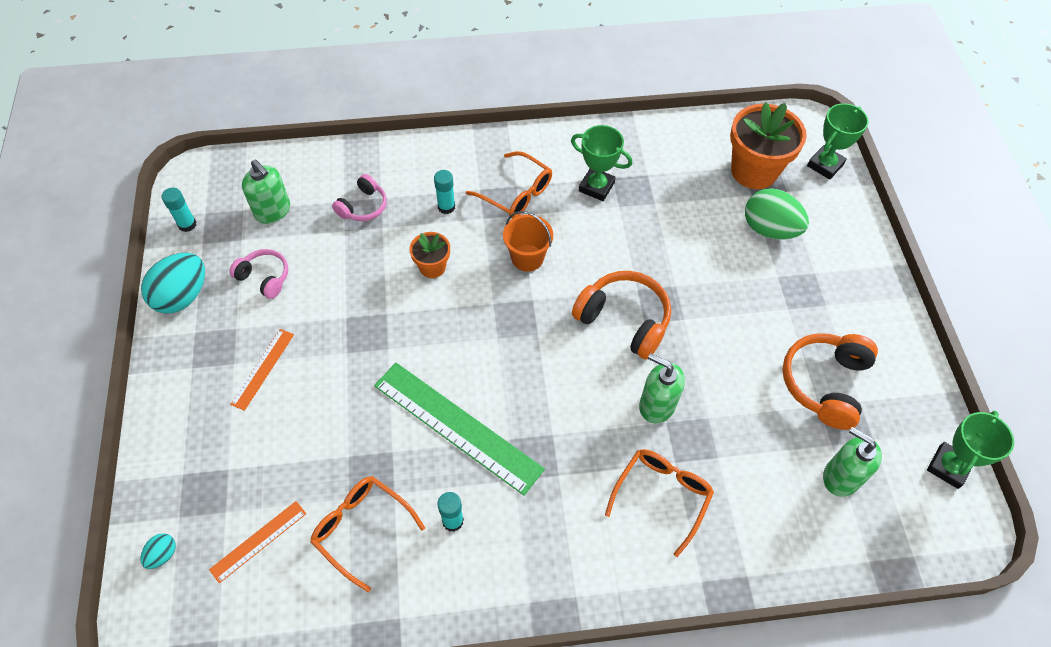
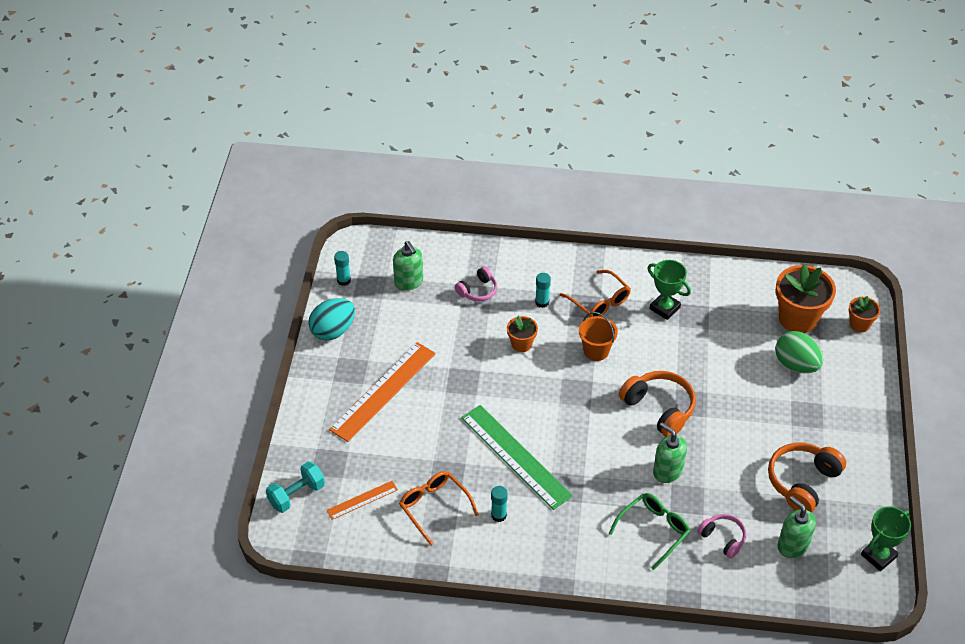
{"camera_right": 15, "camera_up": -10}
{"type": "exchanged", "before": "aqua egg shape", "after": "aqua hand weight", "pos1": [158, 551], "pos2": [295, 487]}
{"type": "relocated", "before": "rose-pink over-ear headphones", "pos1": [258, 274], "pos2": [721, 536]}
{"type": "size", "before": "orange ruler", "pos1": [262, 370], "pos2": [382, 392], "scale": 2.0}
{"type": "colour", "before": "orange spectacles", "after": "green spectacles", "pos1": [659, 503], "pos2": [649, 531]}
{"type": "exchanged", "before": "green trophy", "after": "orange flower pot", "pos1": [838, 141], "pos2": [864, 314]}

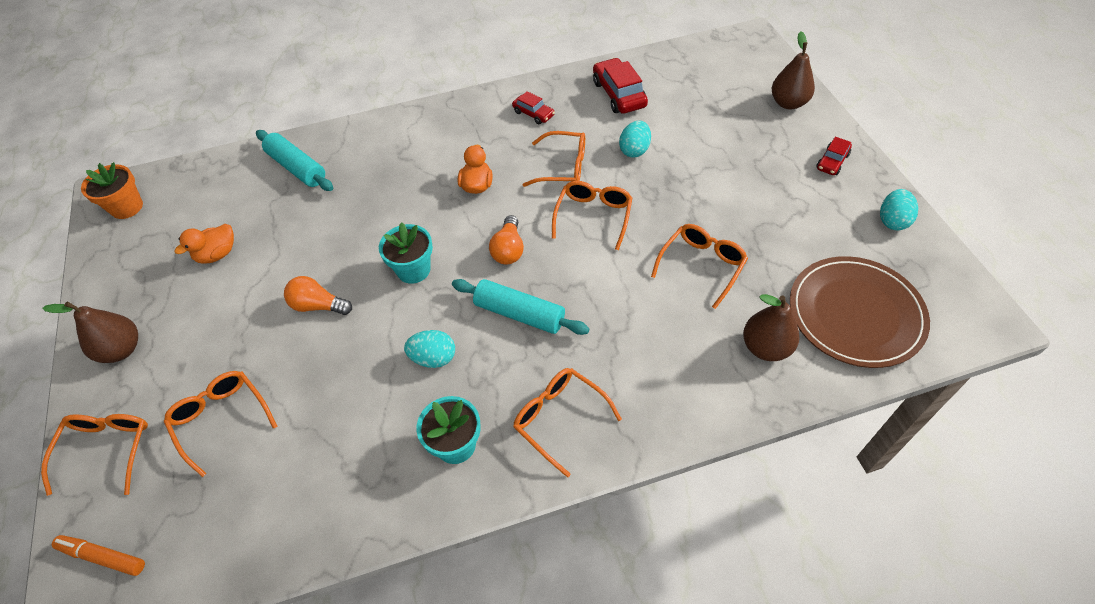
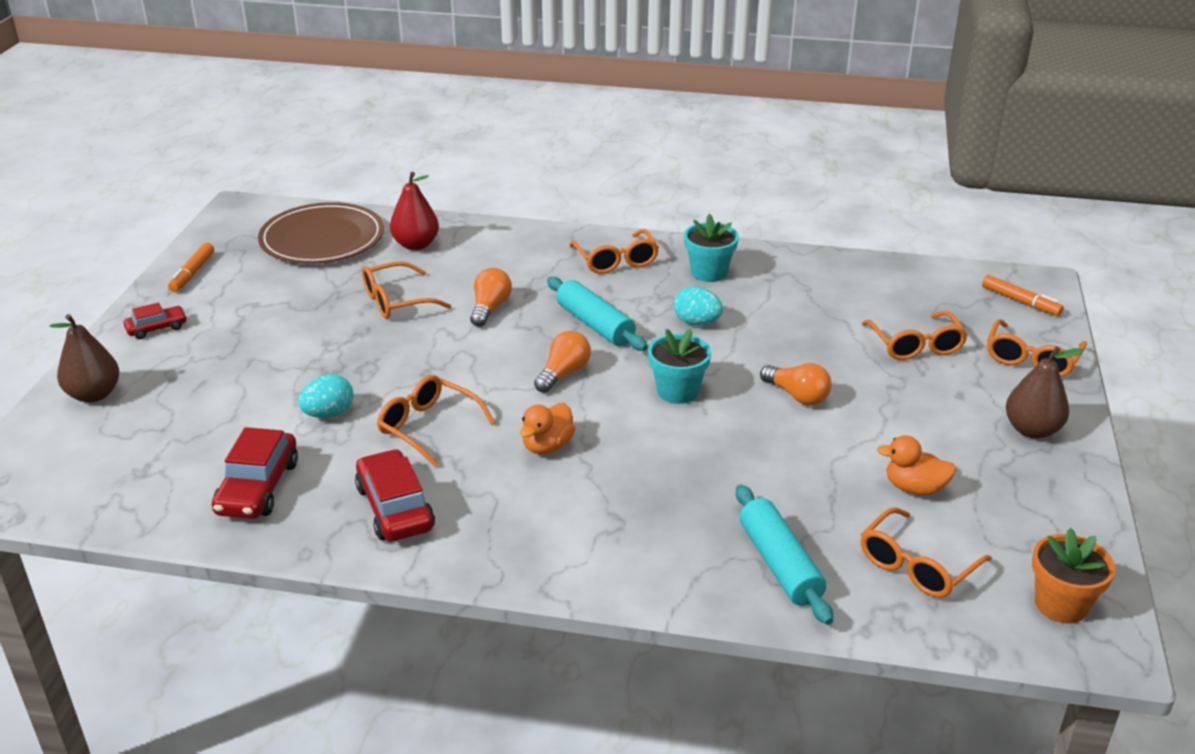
{"camera_right": -155, "camera_up": -20}
{"type": "spun", "before": "orange duck", "pos1": [204, 244], "pos2": [917, 465], "turn": -150}
{"type": "size", "before": "red toy car", "pos1": [533, 107], "pos2": [395, 495], "scale": 1.71}
{"type": "relocated", "before": "orange spectacles", "pos1": [592, 215], "pos2": [926, 552]}
{"type": "colour", "before": "russet pear fruit", "after": "red pear fruit", "pos1": [771, 327], "pos2": [414, 211]}
{"type": "exchanged", "before": "aqua egg shape", "after": "orange marker", "pos1": [899, 209], "pos2": [191, 267]}
{"type": "appeared", "after": "orange light bulb", "pos2": [491, 297]}

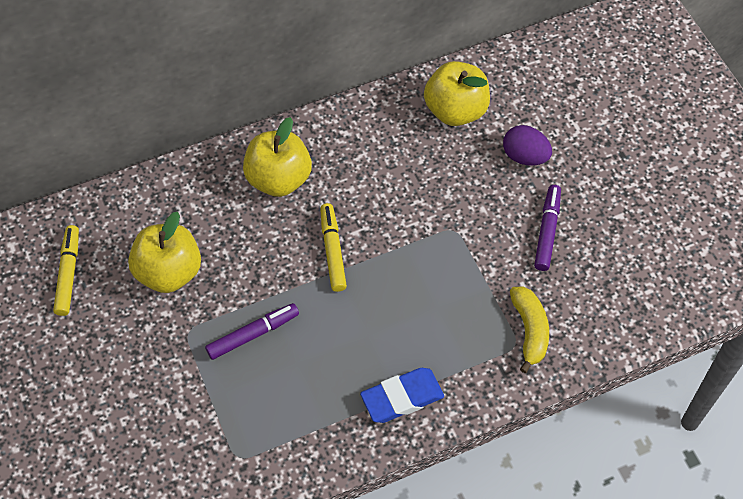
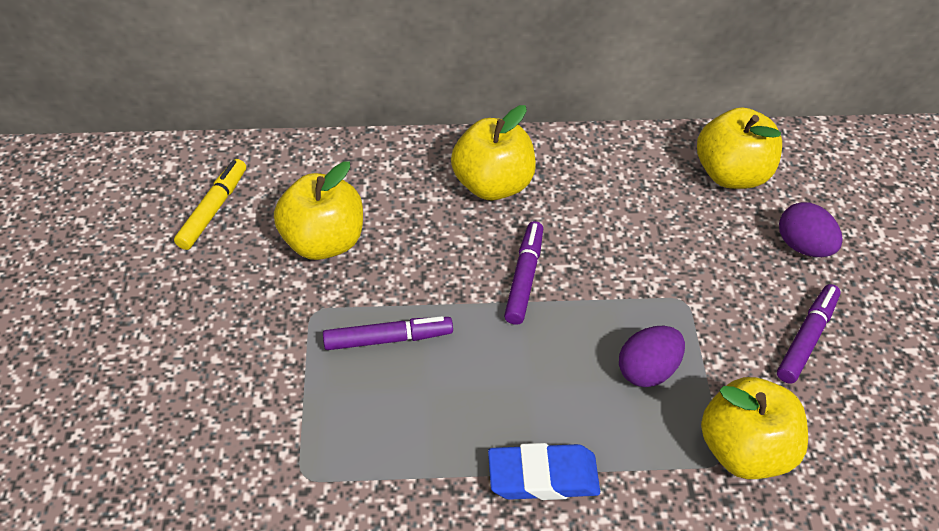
{"camera_right": 20, "camera_up": -10}
{"type": "colour", "before": "yellow marker", "after": "purple marker", "pos1": [333, 247], "pos2": [523, 273]}
{"type": "exchanged", "before": "yellow banana fruit", "after": "yellow apple fruit", "pos1": [529, 330], "pos2": [754, 428]}
{"type": "appeared", "after": "purple egg shape", "pos2": [652, 356]}

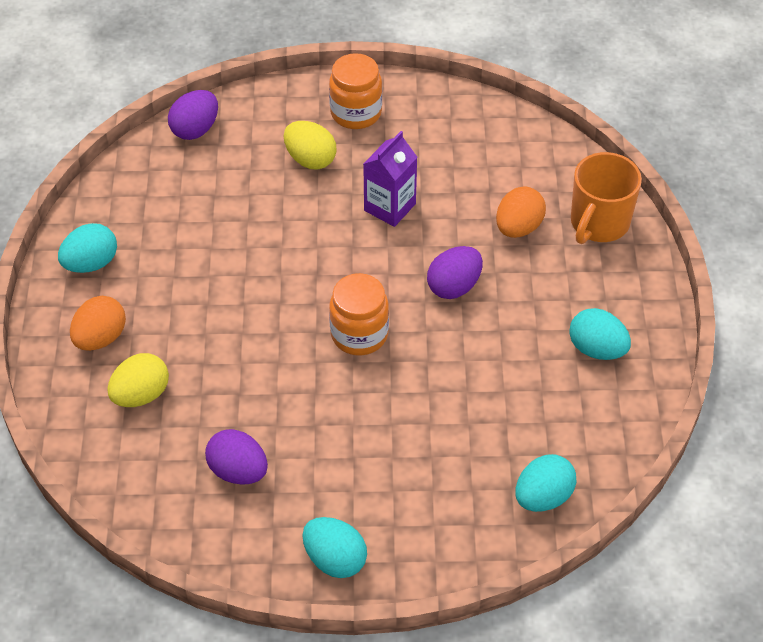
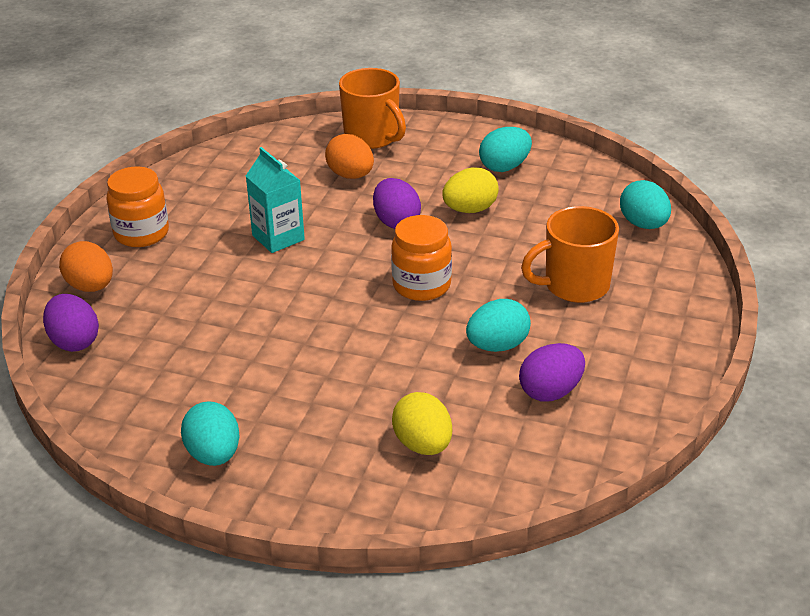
{"camera_right": -70, "camera_up": -15}
{"type": "relocated", "before": "orange egg shape", "pos1": [98, 323], "pos2": [86, 266]}
{"type": "relocated", "before": "yellow egg shape", "pos1": [310, 145], "pos2": [470, 190]}
{"type": "relocated", "before": "aqua egg shape", "pos1": [335, 547], "pos2": [498, 325]}
{"type": "colour", "before": "purple milk carton", "after": "aqua milk carton", "pos1": [390, 179], "pos2": [275, 200]}
{"type": "appeared", "after": "orange coffee mug", "pos2": [570, 254]}

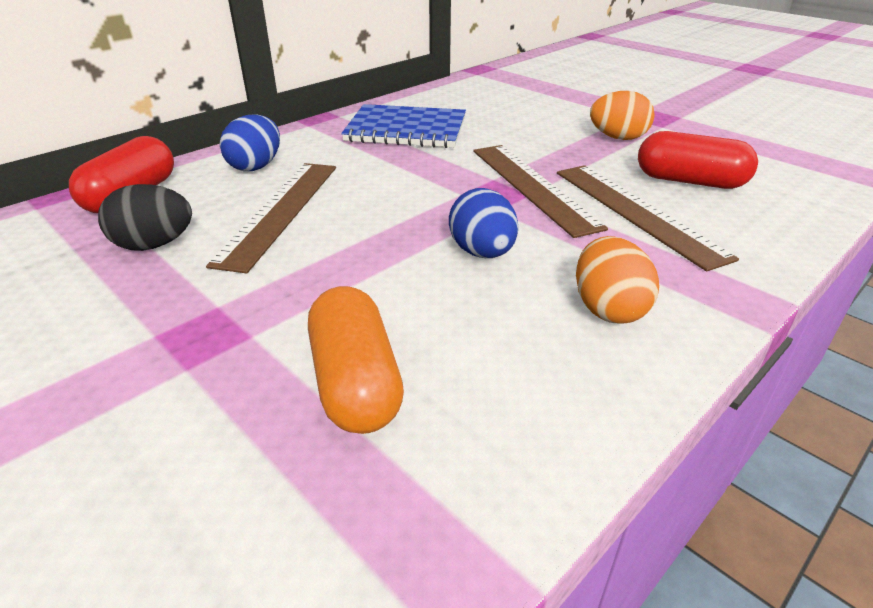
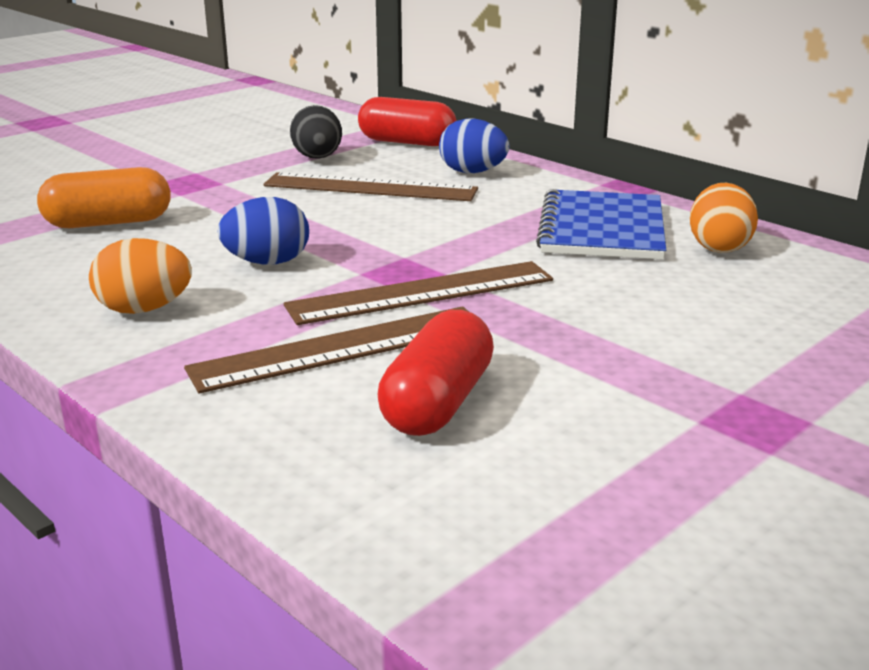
{"camera_right": 90, "camera_up": -10}
{"type": "relocated", "before": "orange egg shape", "pos1": [622, 115], "pos2": [724, 218]}

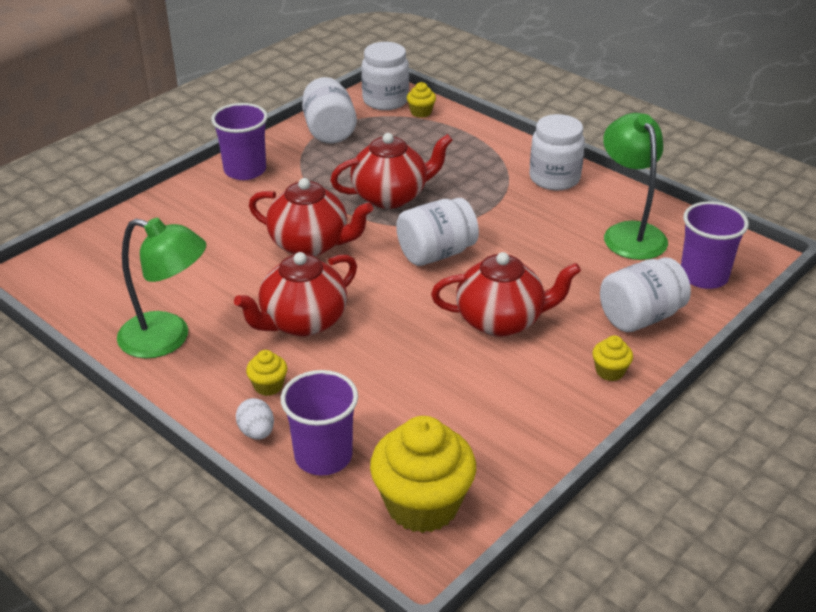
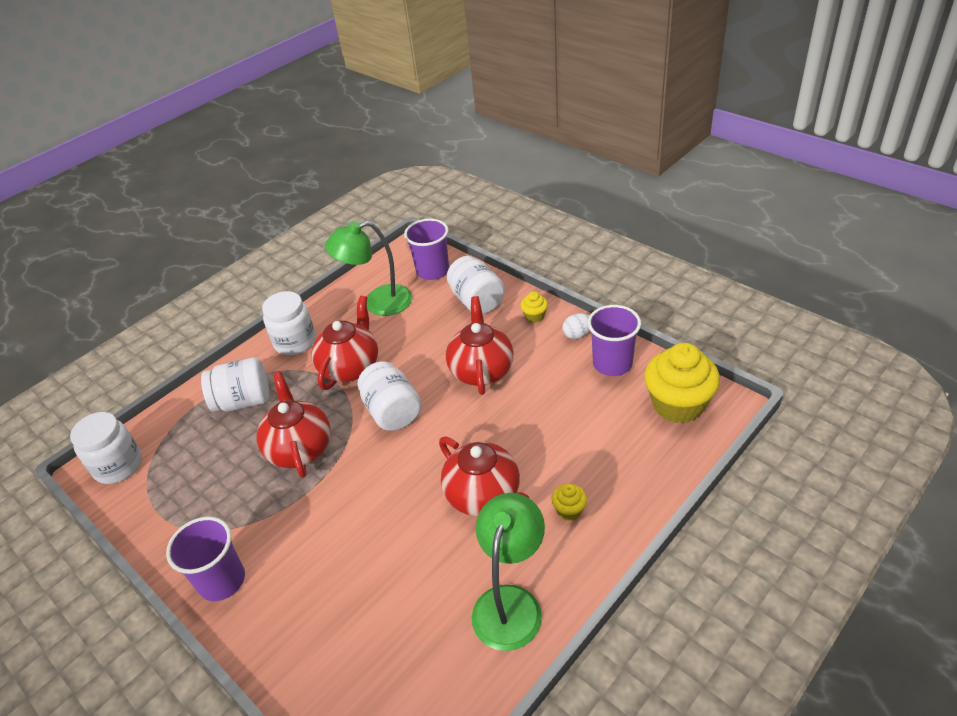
{"camera_right": -85, "camera_up": 5}
{"type": "relocated", "before": "white egg shape", "pos1": [255, 419], "pos2": [576, 326]}
{"type": "relocated", "before": "red teapot", "pos1": [311, 217], "pos2": [344, 343]}
{"type": "relocated", "before": "purple cup", "pos1": [319, 423], "pos2": [614, 340]}
{"type": "relocated", "before": "white jar", "pos1": [329, 110], "pos2": [235, 384]}
{"type": "missing", "before": "yellow muffin", "pos1": [421, 100]}

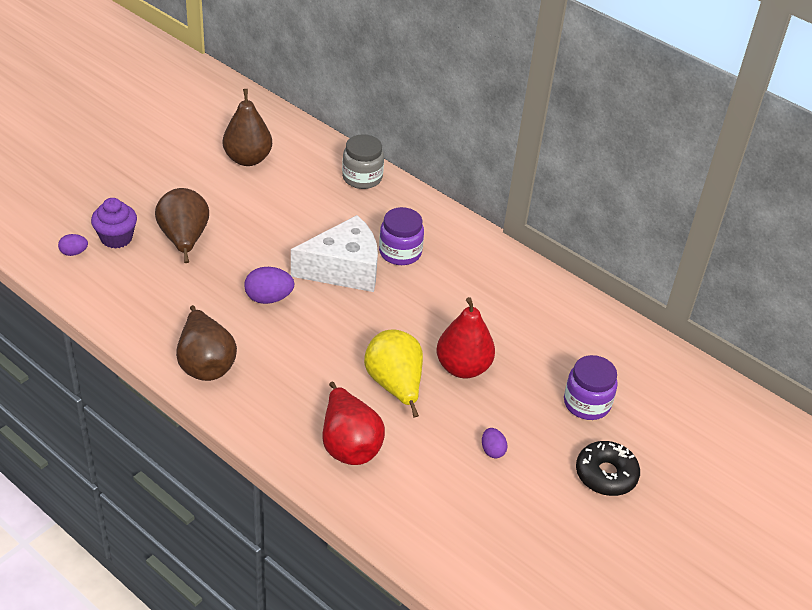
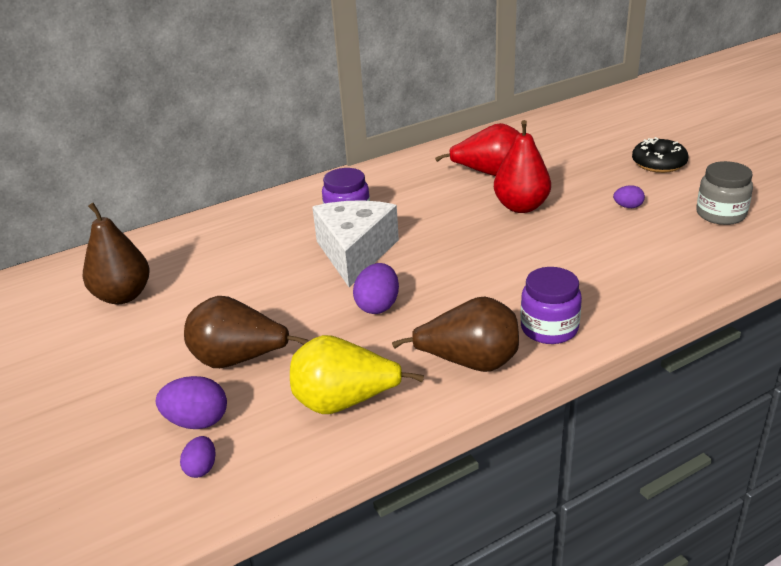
{"camera_right": -65, "camera_up": -10}
{"type": "exchanged", "before": "purple muffin", "after": "purple egg shape", "pos1": [114, 223], "pos2": [191, 402]}
{"type": "relocated", "before": "red pear fruit", "pos1": [353, 423], "pos2": [477, 149]}
{"type": "relocated", "before": "grey jar", "pos1": [363, 161], "pos2": [724, 193]}
{"type": "relocated", "before": "yellow pear fruit", "pos1": [393, 373], "pos2": [357, 374]}
{"type": "relocated", "before": "purple jar", "pos1": [591, 387], "pos2": [551, 305]}

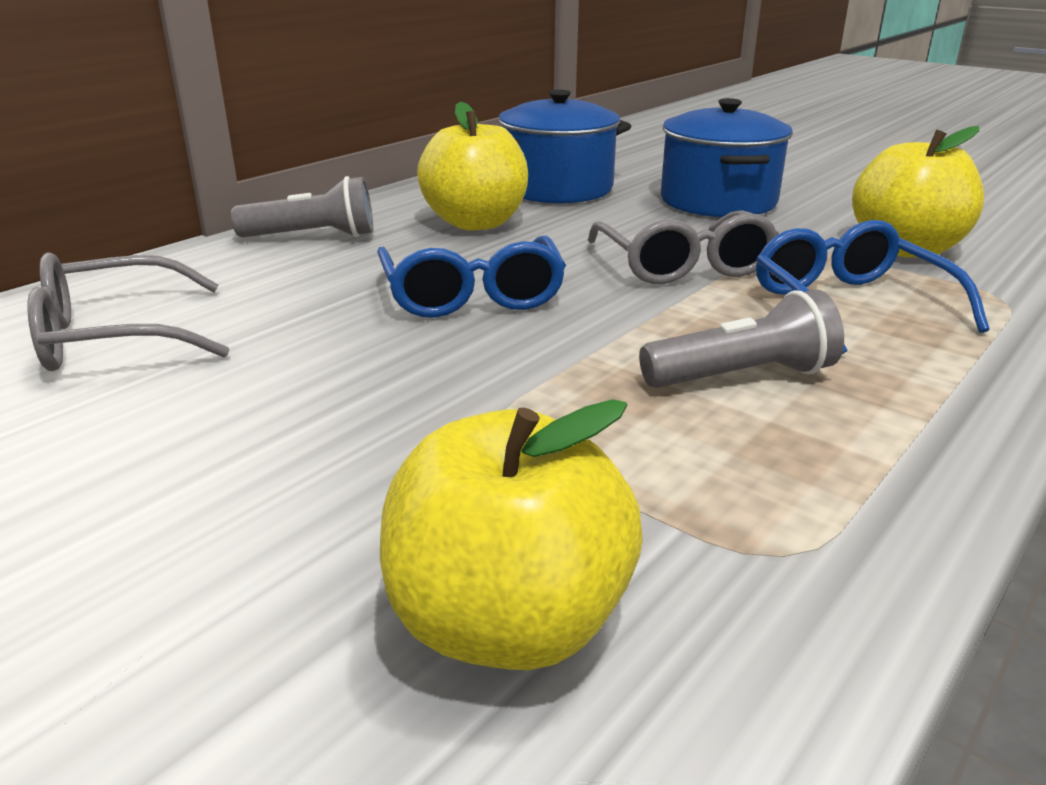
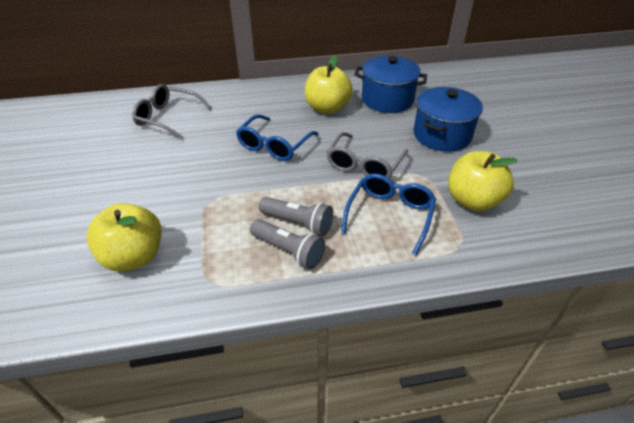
{"camera_right": 40, "camera_up": 15}
{"type": "relocated", "before": "grey torch", "pos1": [302, 206], "pos2": [287, 244]}

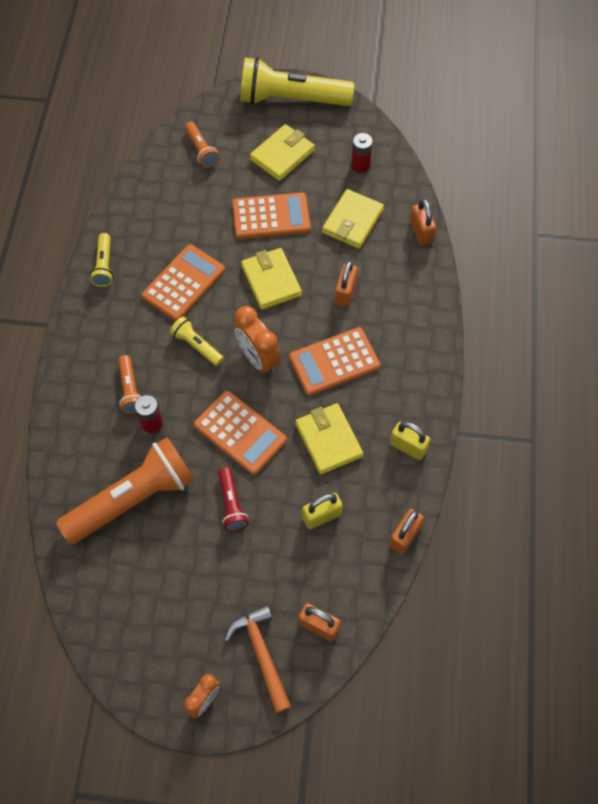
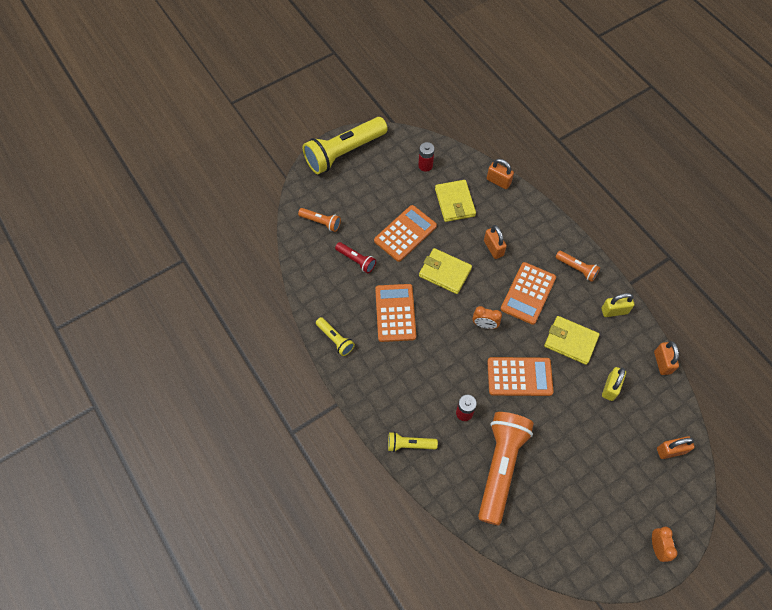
{"camera_right": -40, "camera_up": 0}
{"type": "relocated", "before": "orange torch", "pos1": [129, 384], "pos2": [577, 266]}
{"type": "relocated", "before": "yellow torch", "pos1": [197, 341], "pos2": [413, 442]}
{"type": "relocated", "before": "red torch", "pos1": [233, 499], "pos2": [355, 257]}
{"type": "missing", "before": "orange carpenter's hammer", "pos1": [257, 658]}
{"type": "size", "before": "orange alarm clock", "pos1": [257, 340], "pos2": [487, 317], "scale": 0.63}
{"type": "missing", "before": "yellow wallet", "pos1": [282, 152]}

